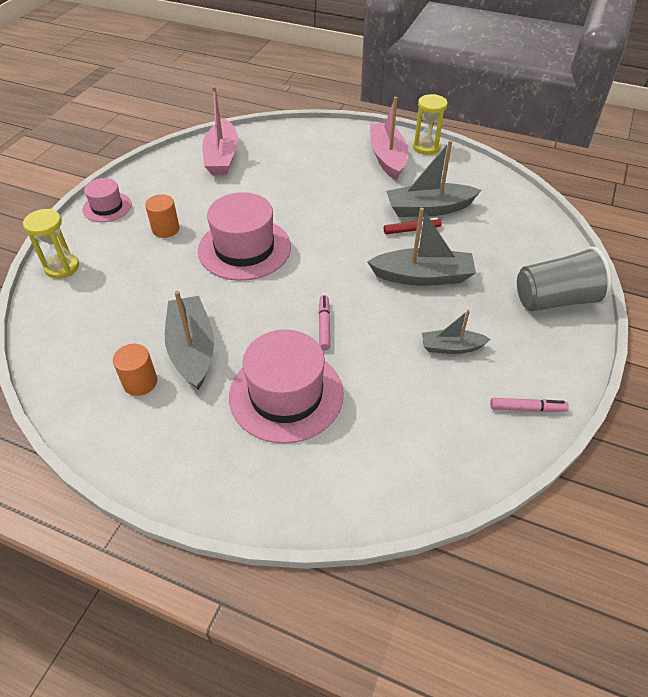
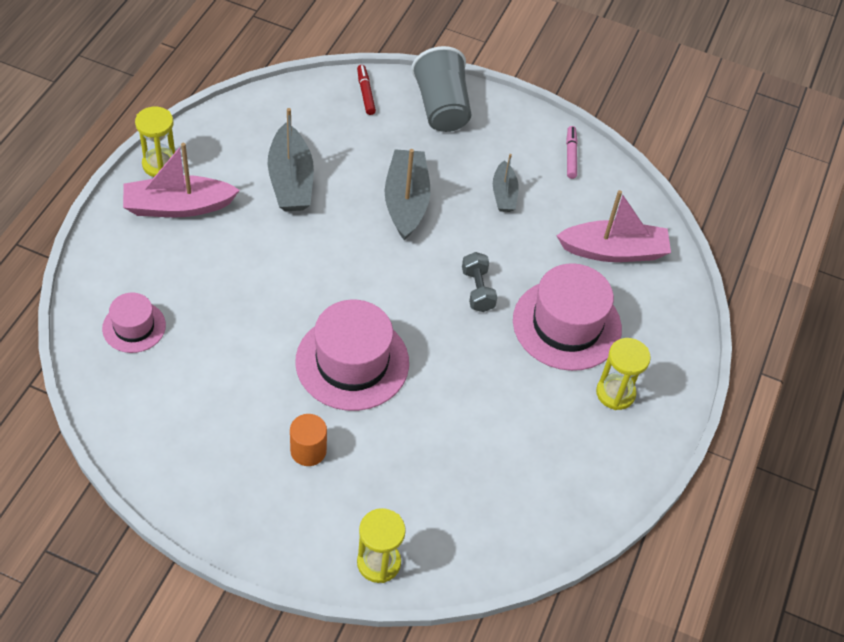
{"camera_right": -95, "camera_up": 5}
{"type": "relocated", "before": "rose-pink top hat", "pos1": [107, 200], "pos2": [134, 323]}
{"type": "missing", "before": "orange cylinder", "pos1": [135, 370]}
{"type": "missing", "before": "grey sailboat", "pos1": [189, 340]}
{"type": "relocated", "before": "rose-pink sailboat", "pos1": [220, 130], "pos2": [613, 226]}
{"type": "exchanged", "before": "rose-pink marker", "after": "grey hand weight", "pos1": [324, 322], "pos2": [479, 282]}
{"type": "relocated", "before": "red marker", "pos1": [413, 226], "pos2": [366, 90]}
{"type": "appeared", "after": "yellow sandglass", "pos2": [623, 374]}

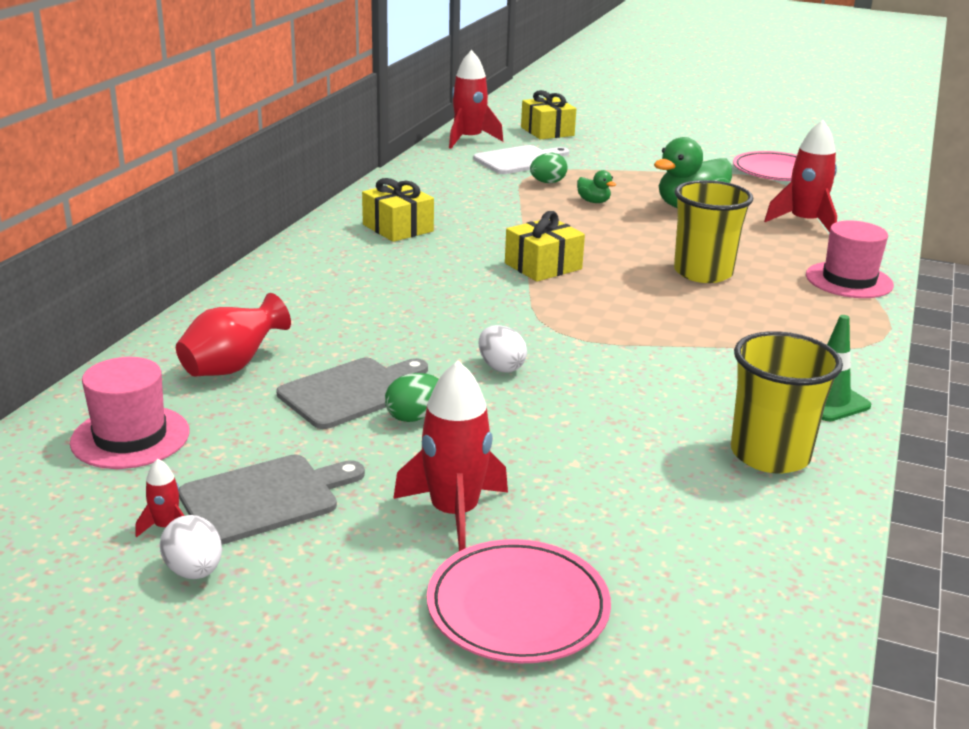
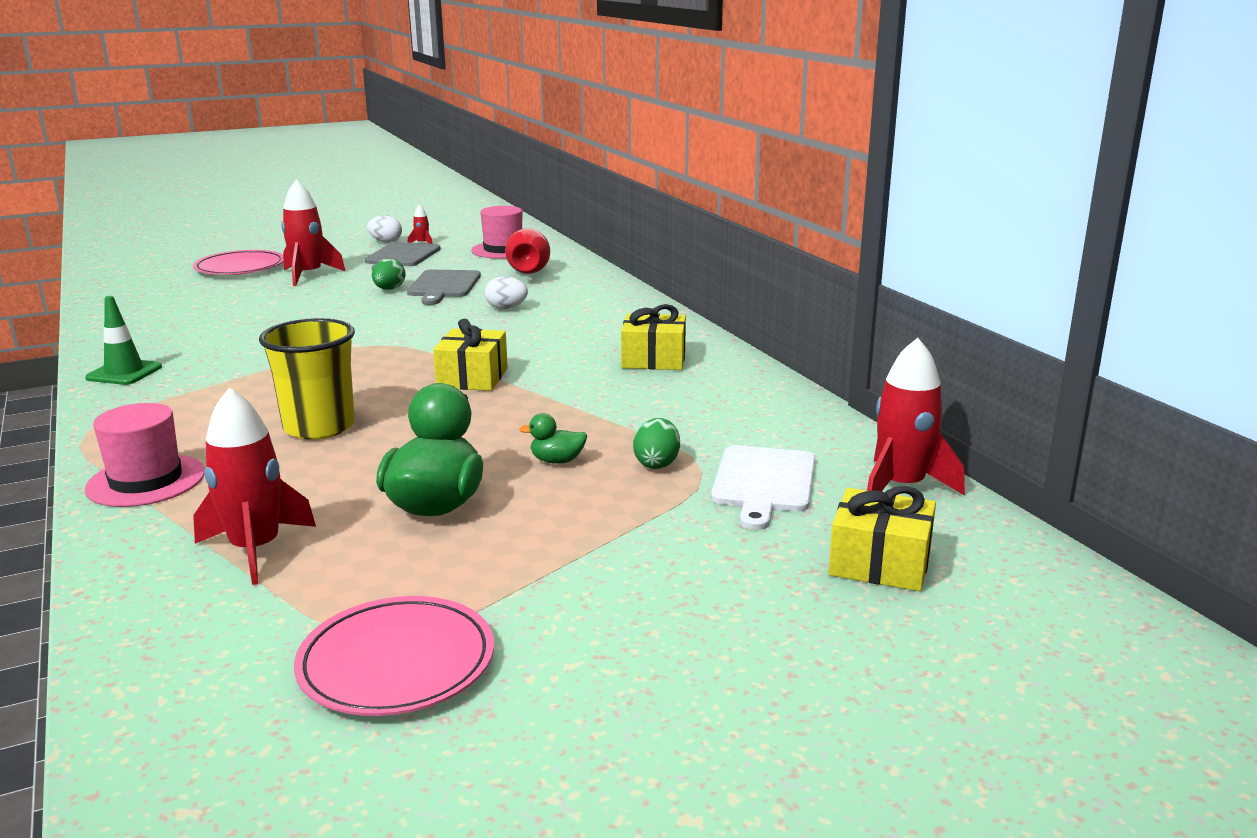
{"camera_right": 135, "camera_up": -5}
{"type": "relocated", "before": "white egg shape", "pos1": [502, 349], "pos2": [506, 292]}
{"type": "missing", "before": "yellow cup", "pos1": [787, 402]}

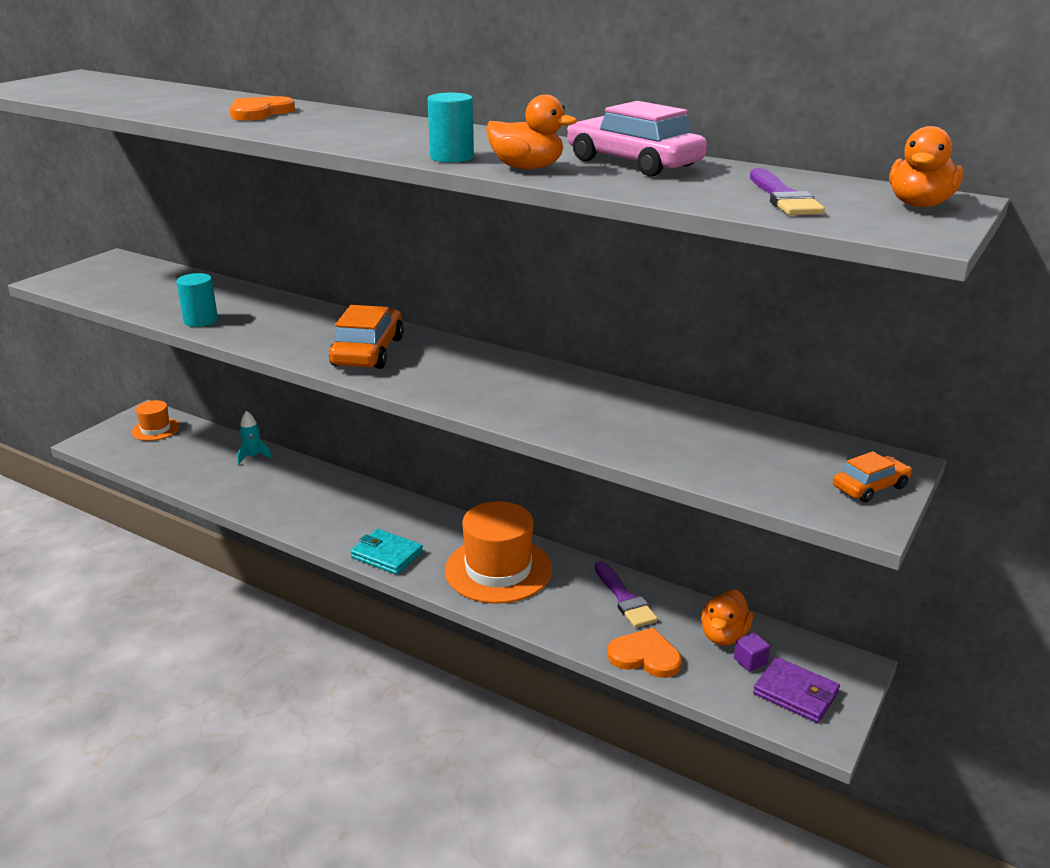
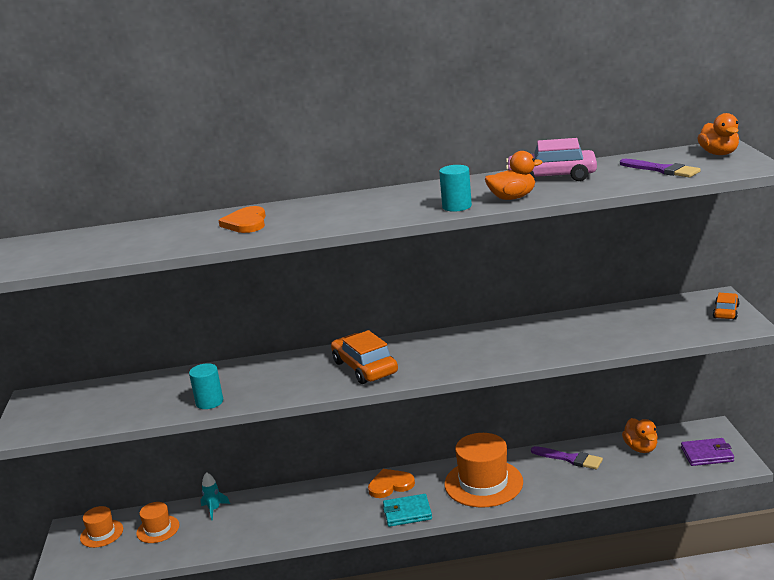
{"camera_right": -35, "camera_up": -5}
{"type": "relocated", "before": "orange heart shape", "pos1": [644, 653], "pos2": [391, 483]}
{"type": "missing", "before": "purple solid cube", "pos1": [752, 652]}
{"type": "appeared", "after": "orange top hat", "pos2": [157, 522]}

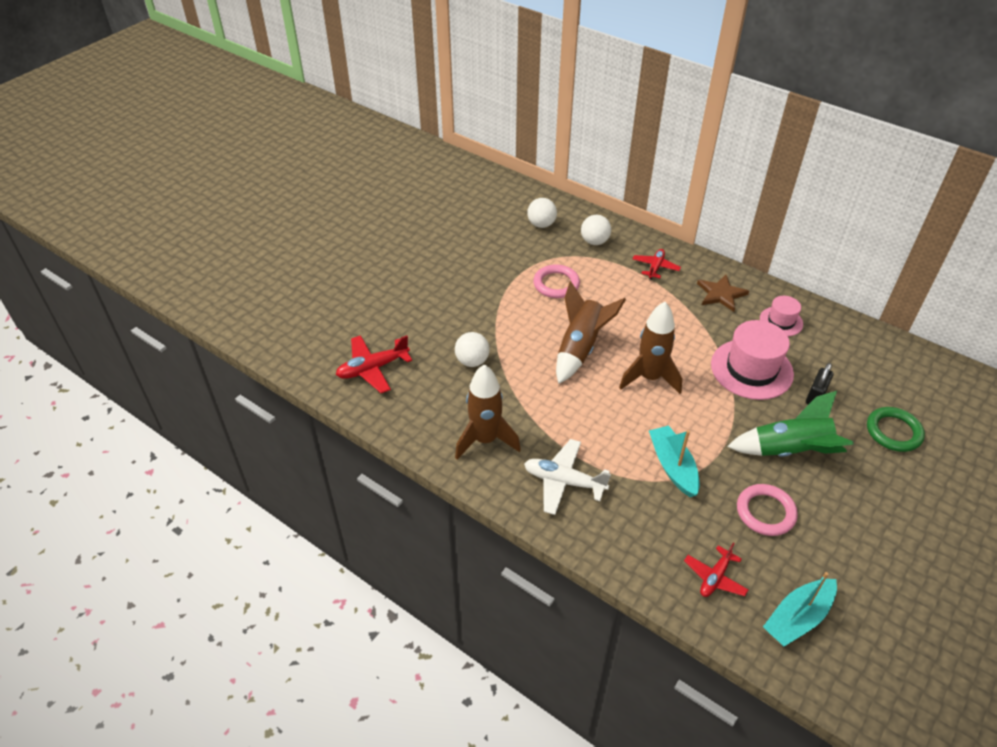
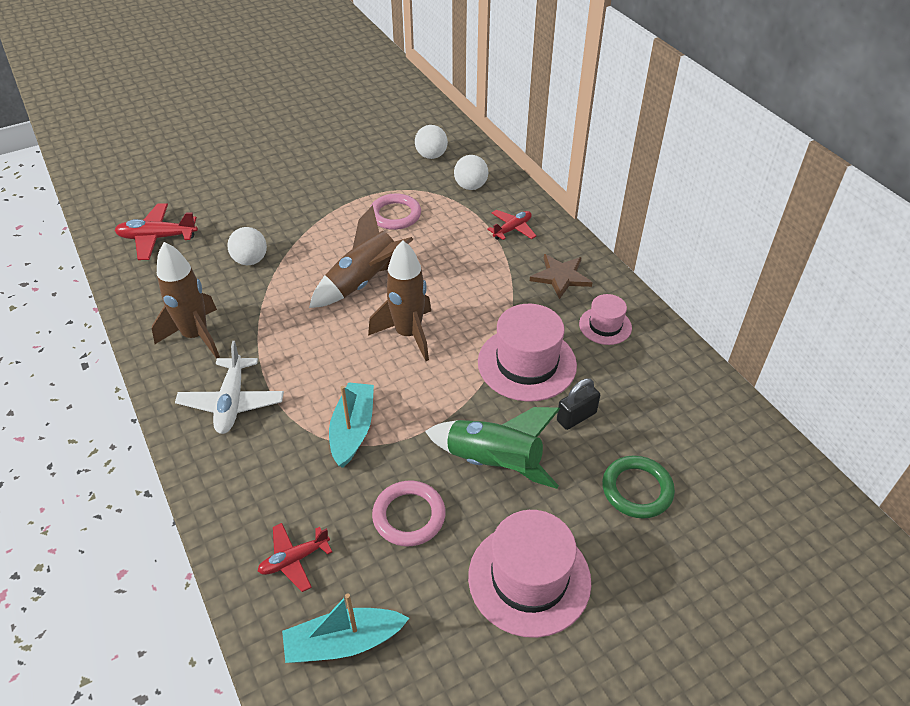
{"camera_right": 25, "camera_up": 0}
{"type": "spun", "before": "white toy plane", "pos1": [567, 477], "pos2": [229, 387], "turn": -135}
{"type": "appeared", "after": "rose-pink top hat", "pos2": [529, 574]}

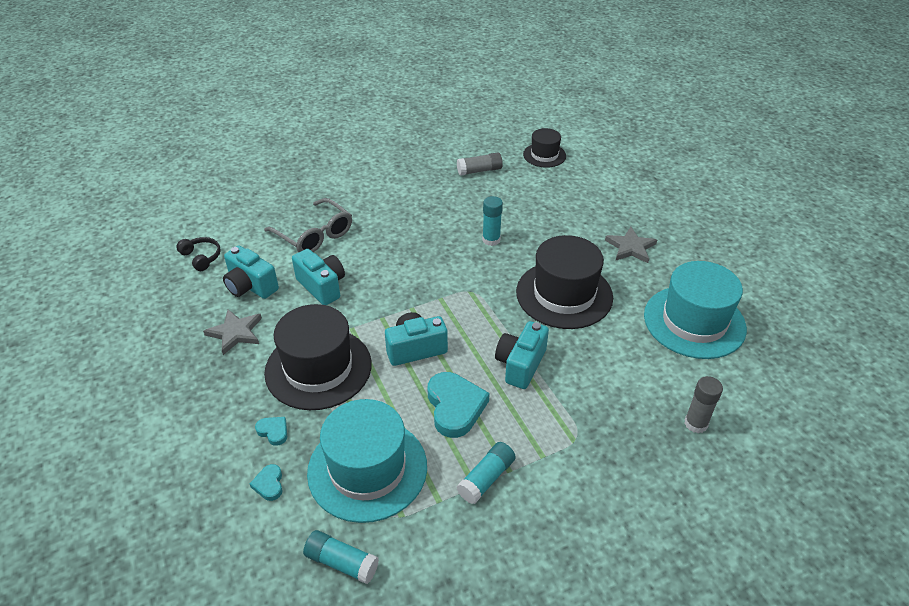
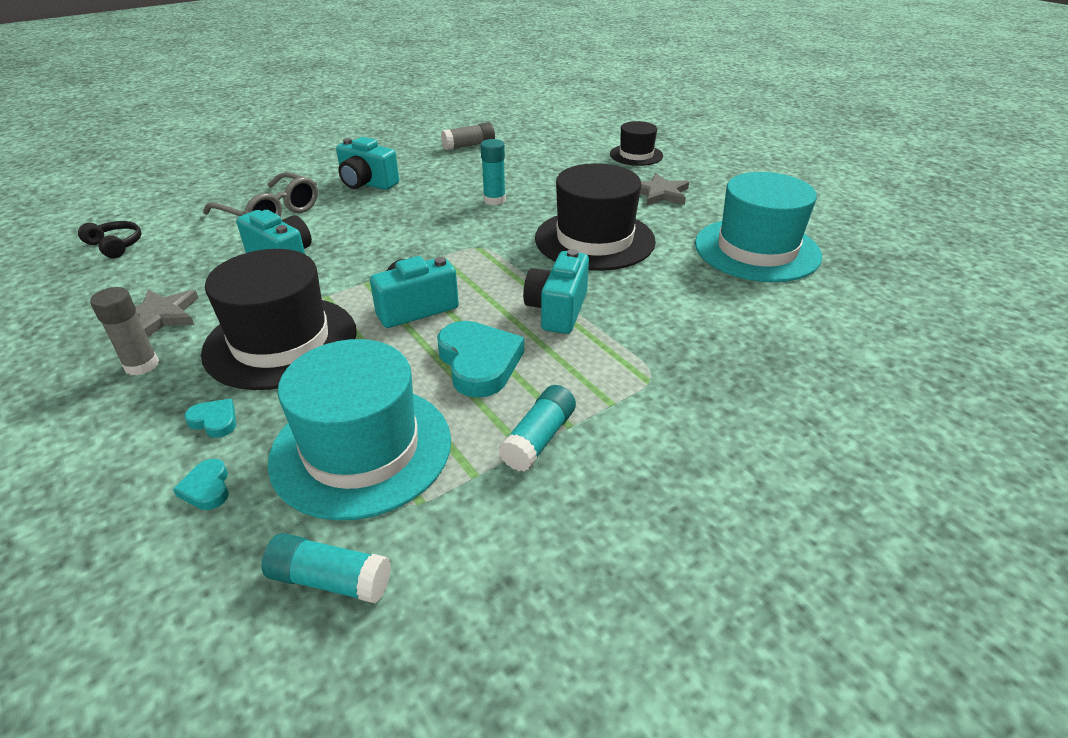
{"camera_right": -10, "camera_up": -5}
{"type": "relocated", "before": "aqua compact camera", "pos1": [251, 272], "pos2": [367, 163]}
{"type": "relocated", "before": "black top hat", "pos1": [544, 148], "pos2": [636, 143]}
{"type": "relocated", "before": "grey glue", "pos1": [703, 404], "pos2": [124, 331]}

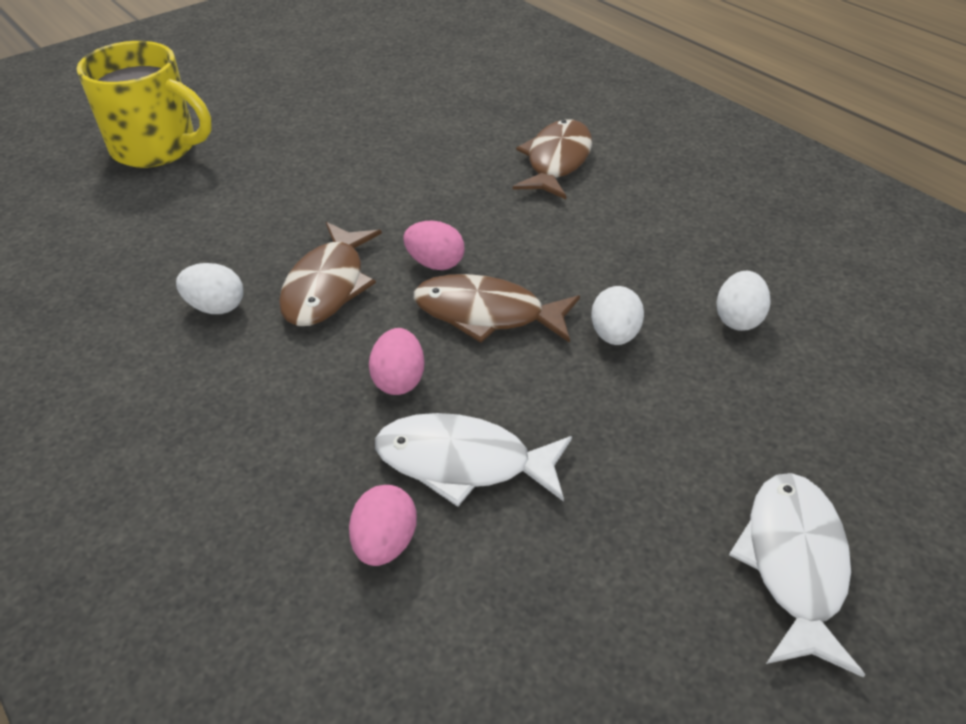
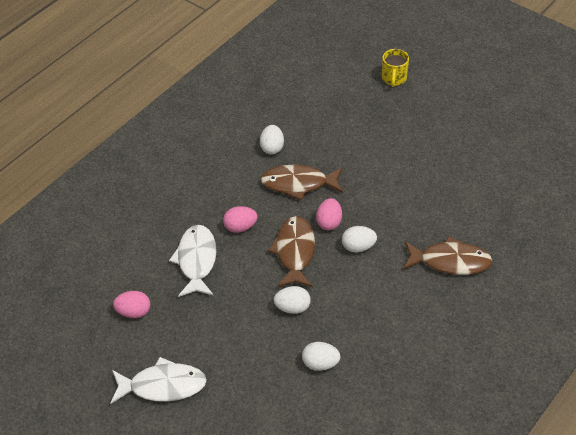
{"camera_right": 80, "camera_up": 5}
{"type": "size", "before": "yellow coffee mug", "pos1": [144, 104], "pos2": [395, 68], "scale": 0.52}
{"type": "relocated", "before": "rose-pink egg shape", "pos1": [383, 525], "pos2": [131, 304]}
{"type": "appeared", "after": "white egg shape", "pos2": [359, 239]}

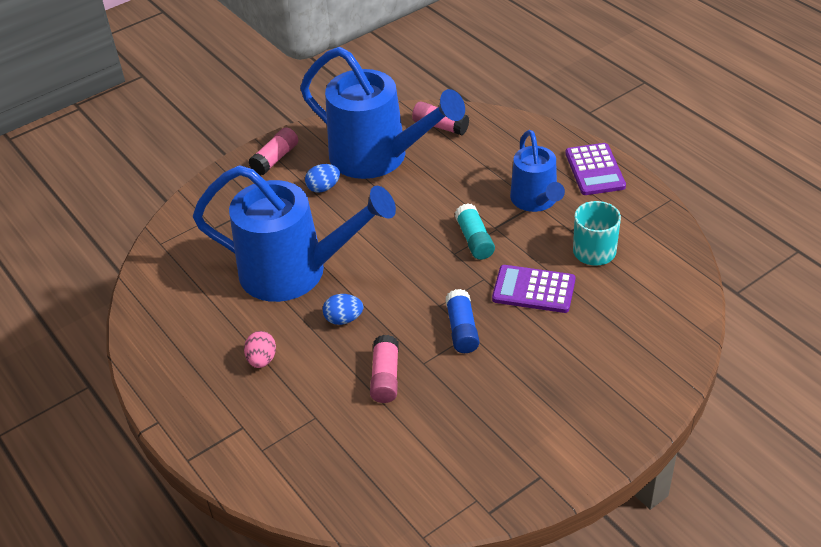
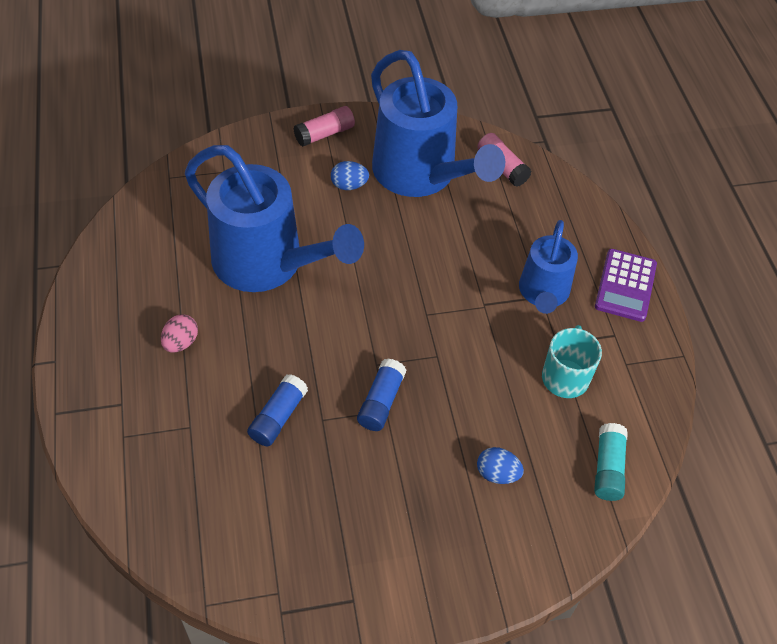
{"camera_right": 20, "camera_up": 10}
{"type": "relocated", "before": "blue egg shape", "pos1": [343, 309], "pos2": [500, 465]}
{"type": "colour", "before": "rose-pink glue", "after": "blue glue", "pos1": [384, 369], "pos2": [277, 410]}
{"type": "relocated", "before": "aqua glue", "pos1": [475, 231], "pos2": [611, 462]}
{"type": "missing", "before": "purple adding machine", "pos1": [534, 289]}

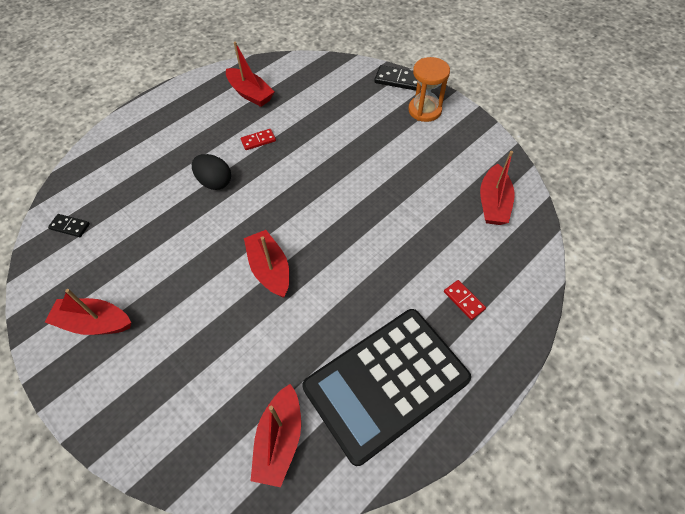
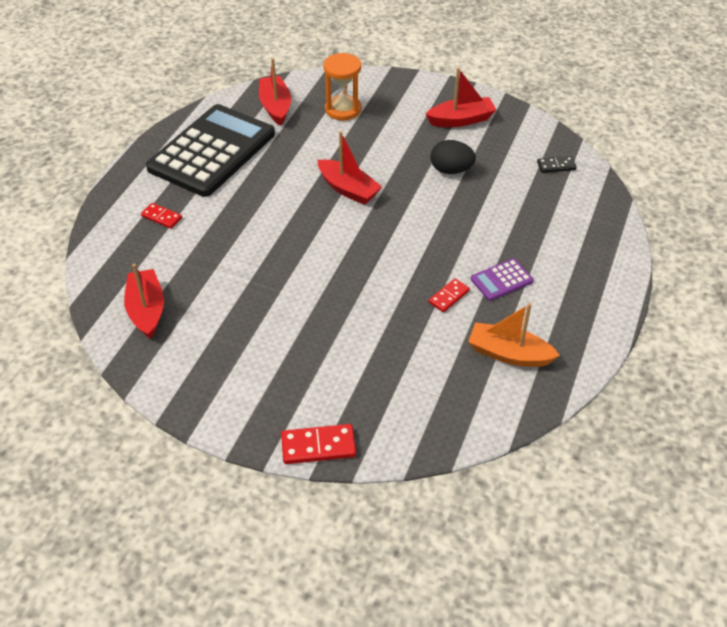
{"camera_right": 155, "camera_up": -10}
{"type": "relocated", "before": "black egg shape", "pos1": [211, 172], "pos2": [453, 157]}
{"type": "colour", "before": "red sailboat", "after": "orange sailboat", "pos1": [250, 74], "pos2": [514, 335]}
{"type": "colour", "before": "black domino", "after": "red domino", "pos1": [395, 78], "pos2": [318, 444]}
{"type": "relocated", "before": "orange sandglass", "pos1": [429, 89], "pos2": [342, 86]}
{"type": "appeared", "after": "purple adding machine", "pos2": [502, 280]}

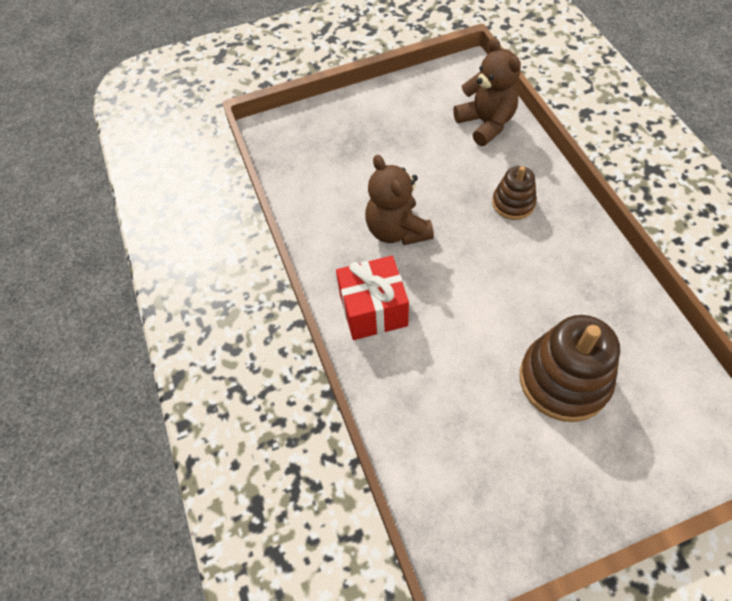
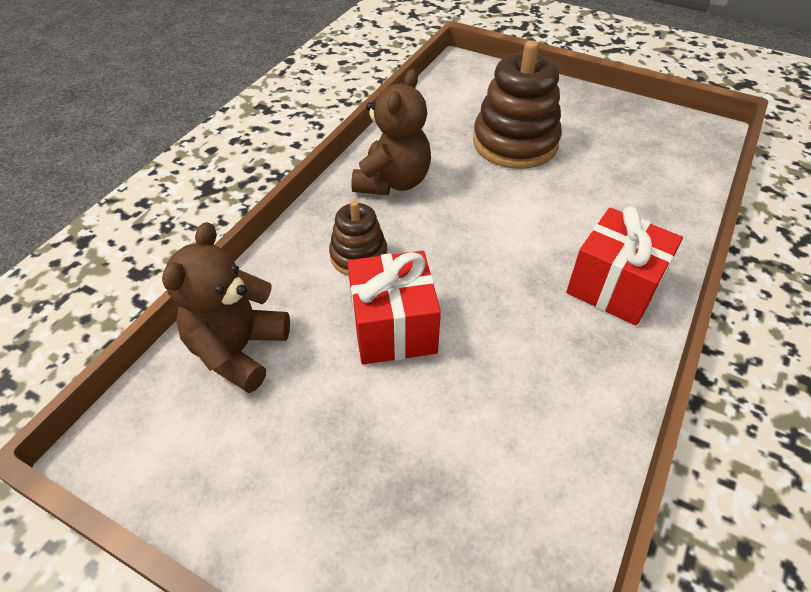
{"camera_right": -135, "camera_up": -10}
{"type": "relocated", "before": "russet stuffed bear", "pos1": [399, 200], "pos2": [391, 132]}
{"type": "appeared", "after": "red present", "pos2": [394, 308]}

